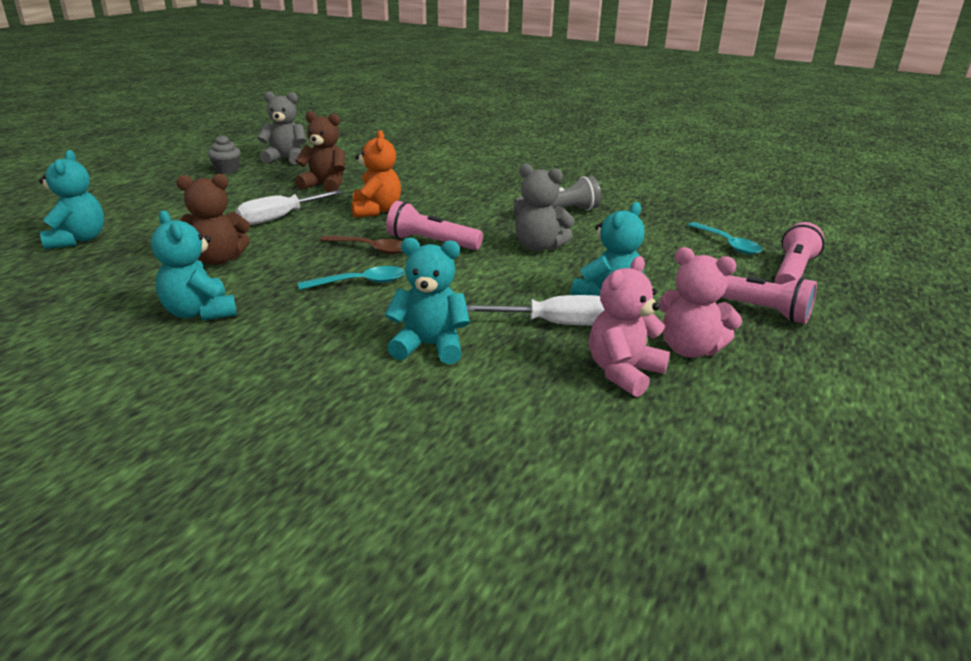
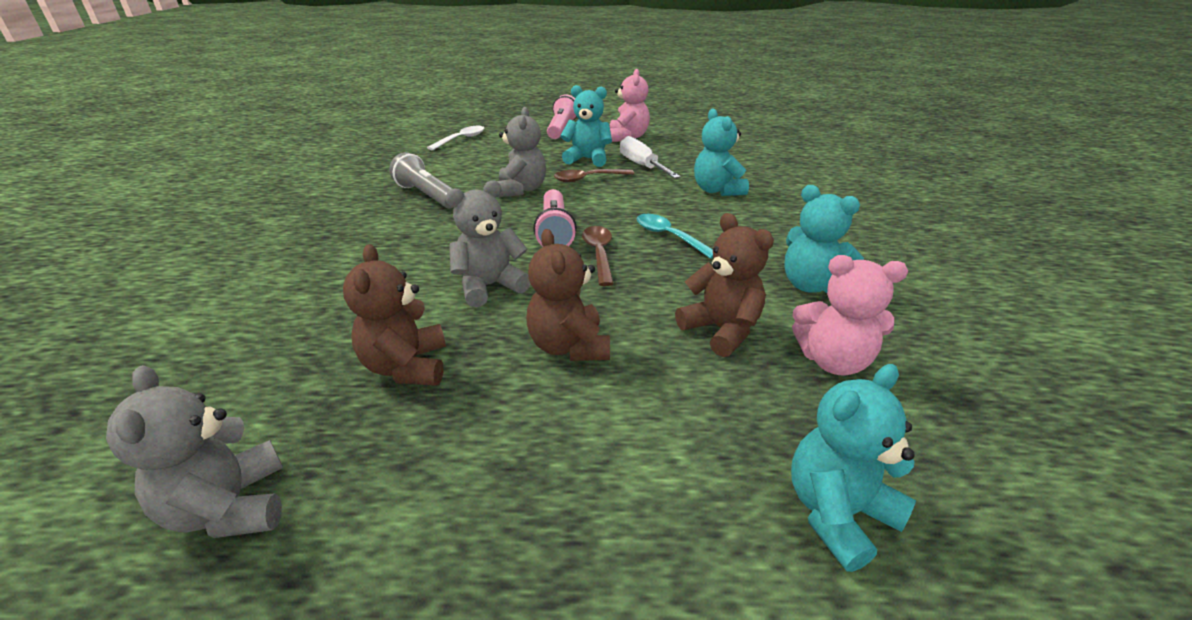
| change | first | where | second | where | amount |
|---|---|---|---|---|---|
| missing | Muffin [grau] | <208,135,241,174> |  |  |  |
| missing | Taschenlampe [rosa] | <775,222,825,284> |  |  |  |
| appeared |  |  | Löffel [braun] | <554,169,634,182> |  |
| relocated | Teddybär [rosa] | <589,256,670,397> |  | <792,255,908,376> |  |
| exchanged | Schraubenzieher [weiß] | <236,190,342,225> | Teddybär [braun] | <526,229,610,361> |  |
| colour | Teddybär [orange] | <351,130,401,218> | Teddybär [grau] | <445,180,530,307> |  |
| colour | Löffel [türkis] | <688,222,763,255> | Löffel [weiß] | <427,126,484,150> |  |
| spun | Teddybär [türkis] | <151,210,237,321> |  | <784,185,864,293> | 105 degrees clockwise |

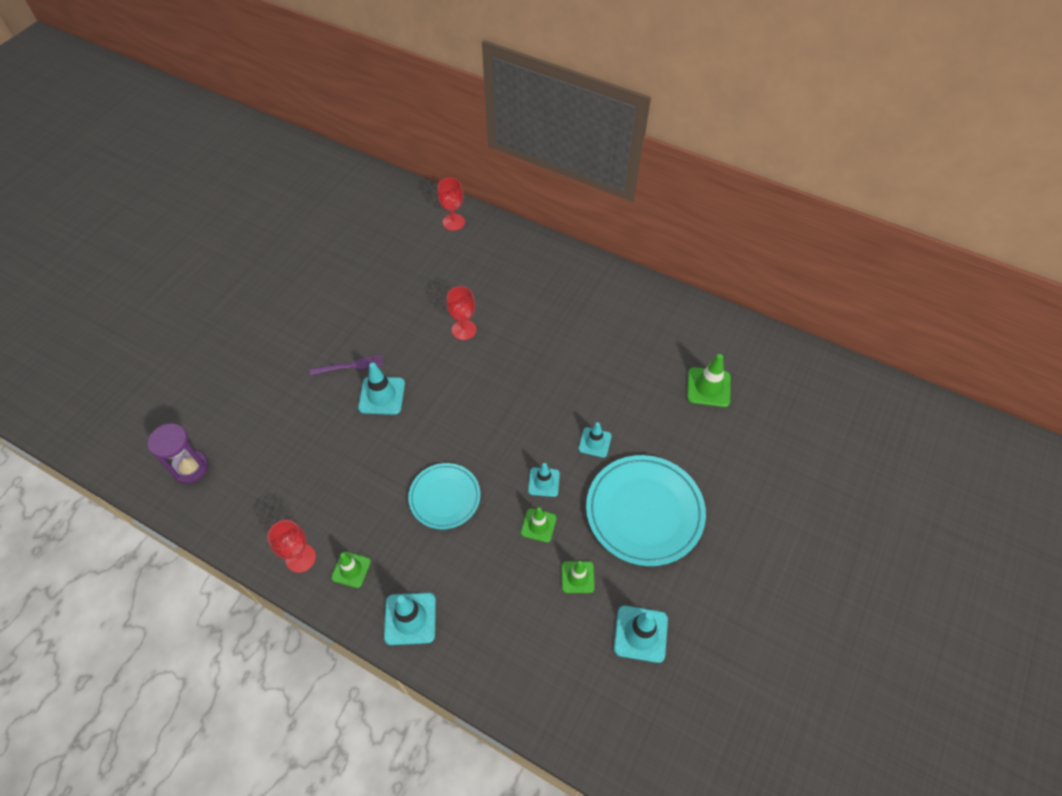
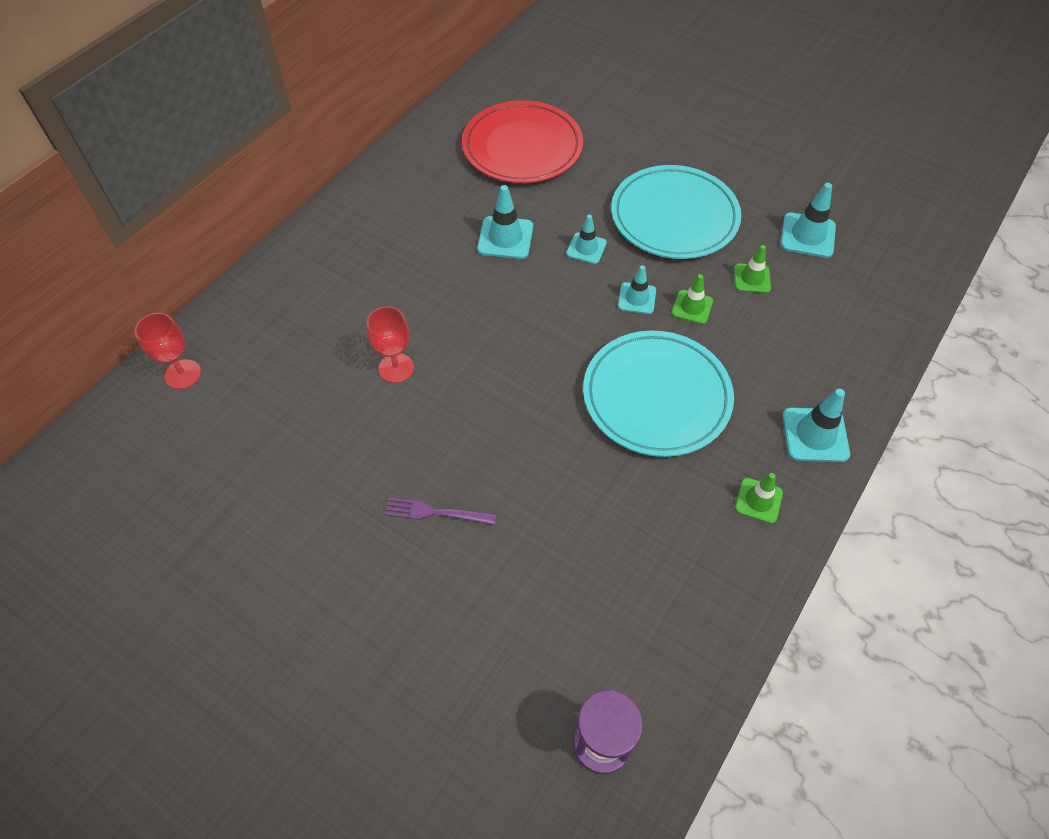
| change | first | where | second | where | amount |
|---|---|---|---|---|---|
| missing | Kelch [rot] | <268,520,316,573> |  |  |  |
| relocated | Leitkegel [türkis] | <358,363,405,415> |  | <477,185,533,259> |  |
| exchanged | Leitkegel [grün] | <687,354,731,407> | Teller [rot] | <462,100,583,183> |  |
| spun | Gabel [lila] | <310,355,383,376> |  | <385,497,497,525> | 75 degrees counterclockwise |
| size | Teller [türkis] | <408,463,480,529> |  | <583,331,734,457> | x1.63 |

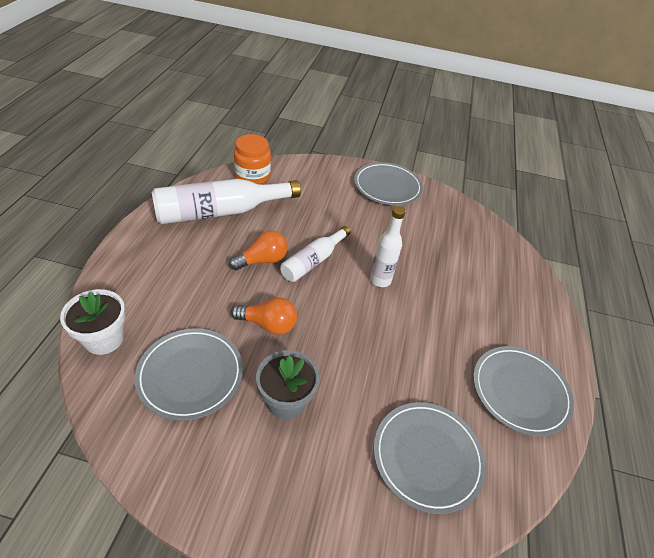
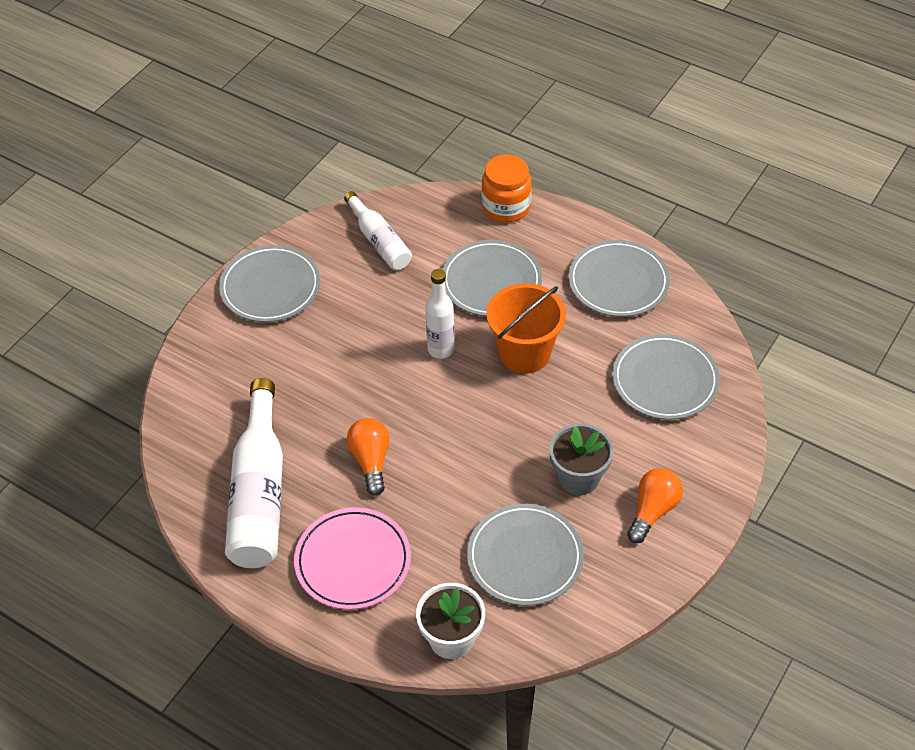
| change | first | where | second | where | amount |
|---|---|---|---|---|---|
| appeared |  |  | Teller [rosa] | <294,507,411,610> |  |
| appeared |  |  | Teller [grau] | <442,240,542,316> |  |
| appeared |  |  | Eimer [orange] | <486,283,566,374> |  |
| relocated | Glühbirne [orange] | <231,297,297,335> |  | <627,468,683,543> |  |
| relocated | Einmachglas [orange] | <234,134,271,184> |  | <481,154,532,222> |  |
| relocated | Flasche [weiß] | <281,226,351,282> |  | <344,191,412,270> |  |

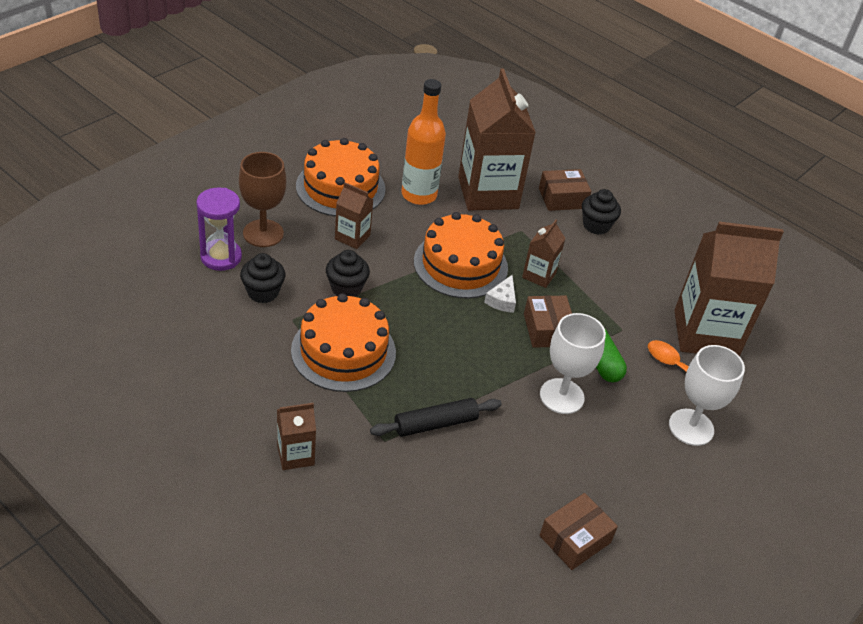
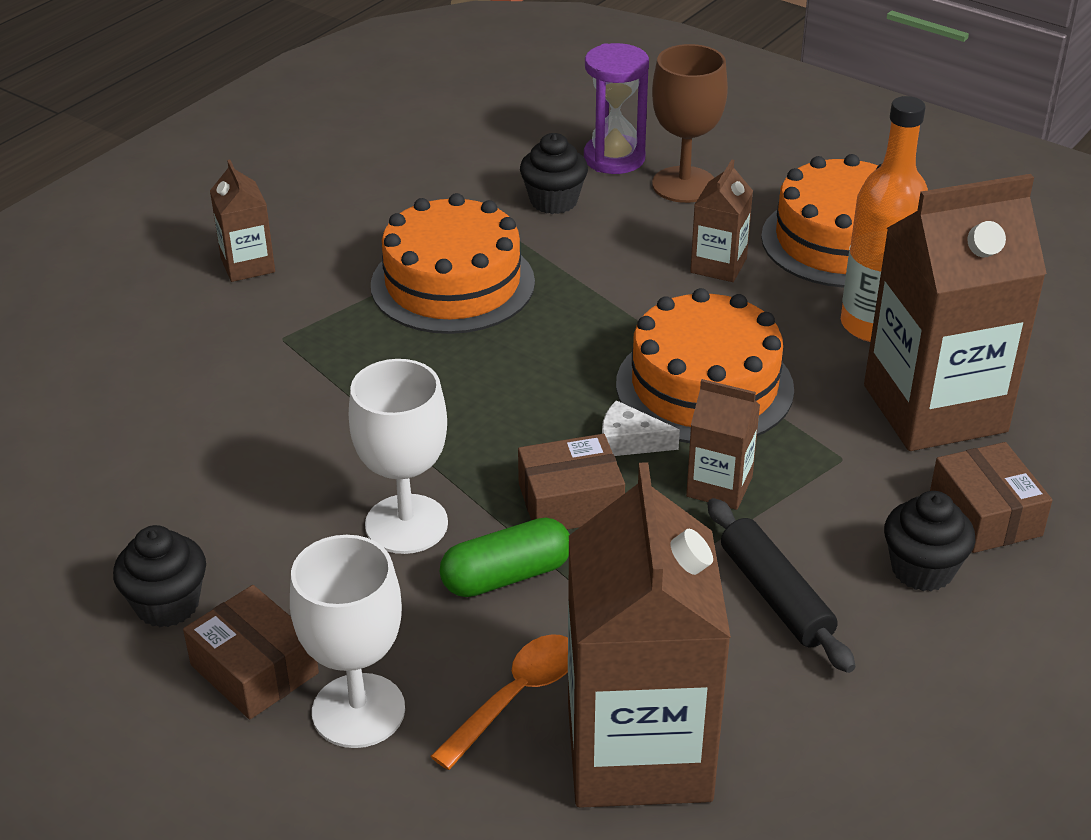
| change | first | where | second | where | amount |
|---|---|---|---|---|---|
| relocated | Muffin [schwarz] | <326,250,370,297> |  | <113,525,206,627> |  |
| relocated | Nudelholz [schwarz] | <370,398,502,437> |  | <708,498,855,673> |  |
| relocated | Schachtel [braun] | <540,493,618,570> |  | <183,585,319,719> |  |

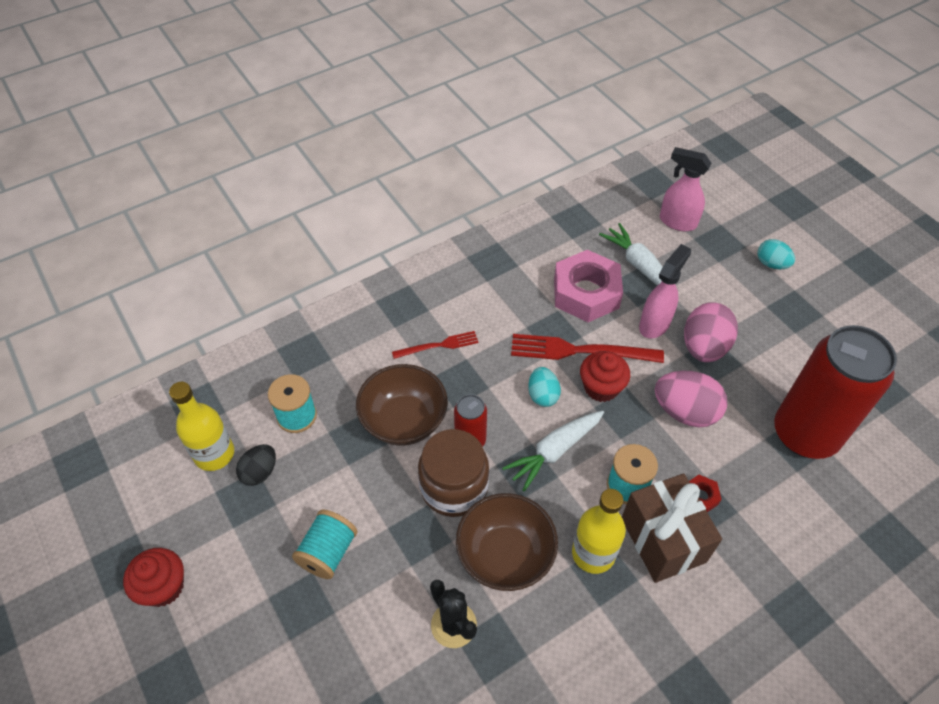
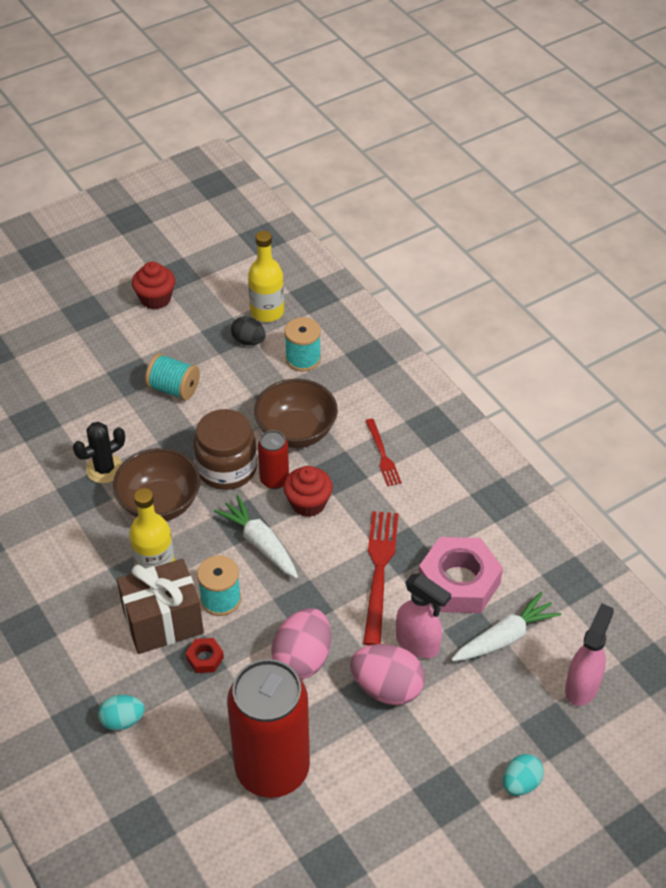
| change | first | where | second | where | amount |
|---|---|---|---|---|---|
| relocated | Ei [türkis] | <528,367,561,407> |  | <98,695,145,731> |  |
| relocated | Muffin [rot] | <580,351,630,402> |  | <283,466,333,517> |  |

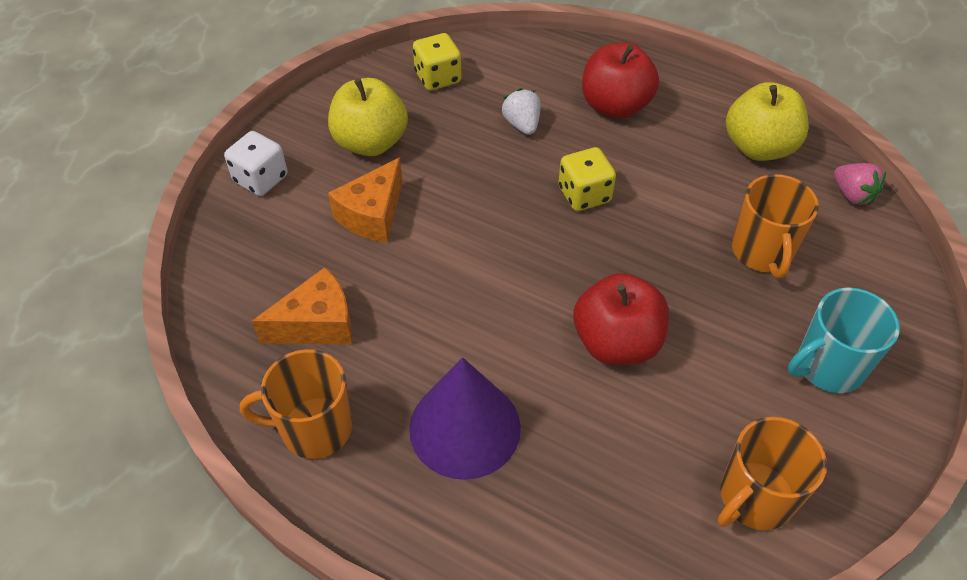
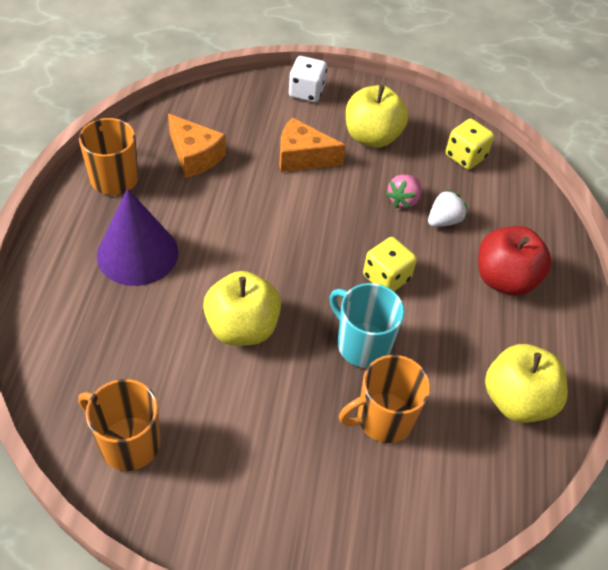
| change | first | where | second | where | amount |
|---|---|---|---|---|---|
| relocated | Tasse [türkis] | <788,287,900,393> |  | <329,283,405,368> |  |
| relocated | Erdbeere [rosa] | <834,163,886,205> |  | <386,175,421,208> |  |
| colour | Apfel [rot] | <574,273,669,365> | Apfel [gelb] | <203,271,281,346> |  |

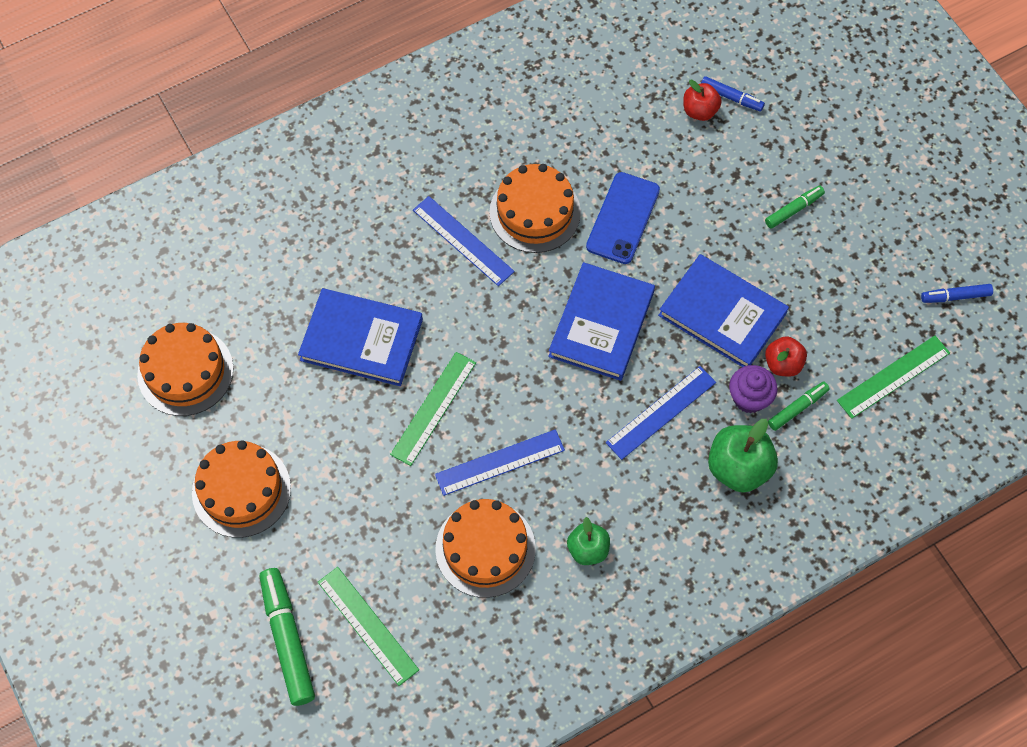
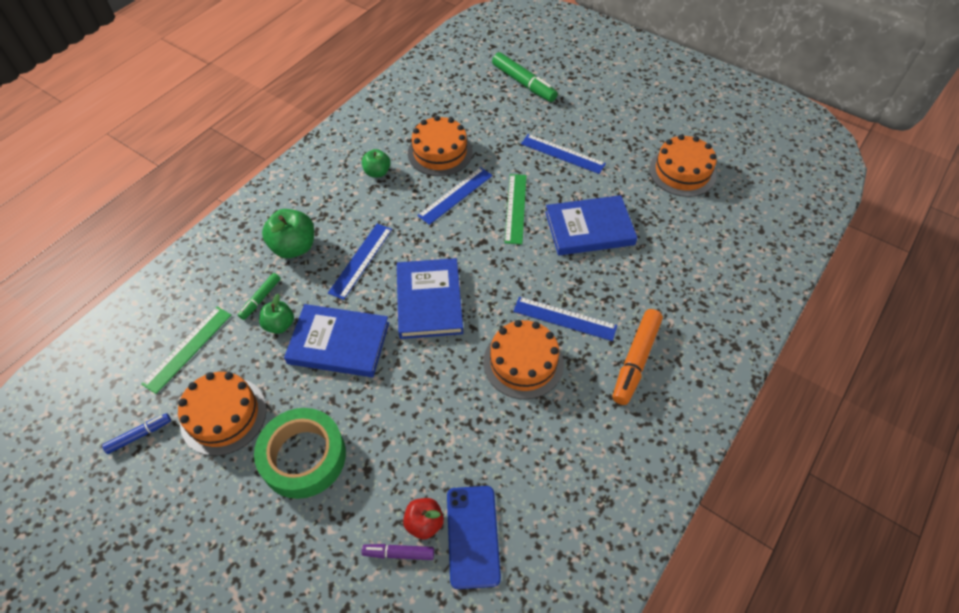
| change | first | where | second | where | amount |
|---|---|---|---|---|---|
| missing | Lineal [grün] | <318,567,419,686> |  |  |  |
| missing | Muffin [lila] | <729,365,778,413> |  |  |  |
| appeared |  |  | Lineal [blau] | <521,134,606,174> |  |
| appeared |  |  | Filzstift [orange] | <613,309,663,405> |  |
| relocated | Kuchen [orange] | <192,440,291,538> |  | <178,372,267,456> |  |
| relocated | Handy [blau] | <586,172,660,264> |  | <447,486,501,589> |  |
| exchanged | Filzstift [grün] | <765,186,825,229> | Klebeband [grün] | <254,408,346,499> |  |
| colour | Filzstift [blau] | <701,76,765,111> | Filzstift [lila] | <362,544,434,560> |  |
| colour | Apfel [rot] | <765,336,807,377> | Apfel [grün] | <259,294,294,334> |  |

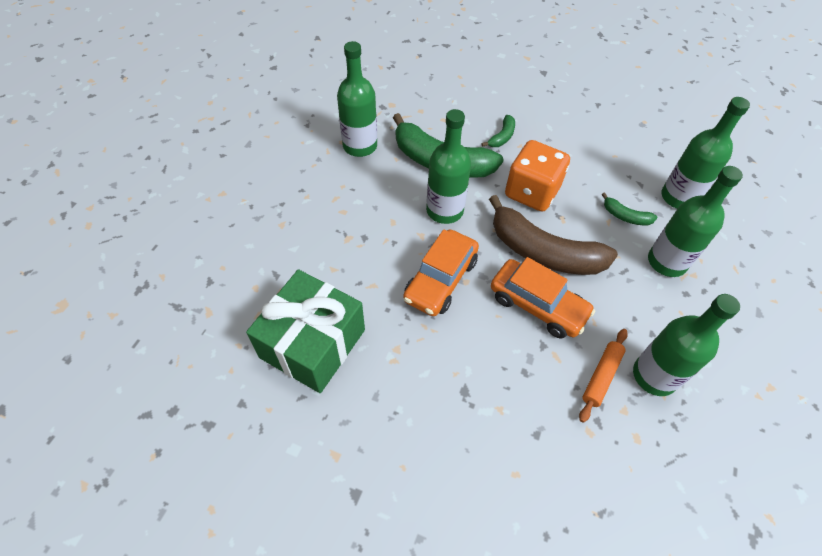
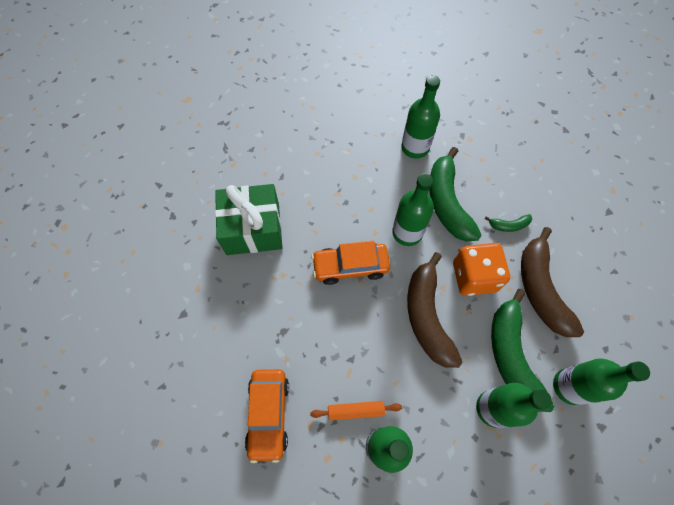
| change | first | where | second | where | amount |
|---|---|---|---|---|---|
| appeared |  |  | Banane [braun] | <521,227,584,337> |  |
| relocated | Auto [orange] | <491,257,595,339> |  | <245,369,289,463> |  |
| size | Banane [grün] | <602,193,657,225> |  | <491,289,554,412> | x2.27 |

